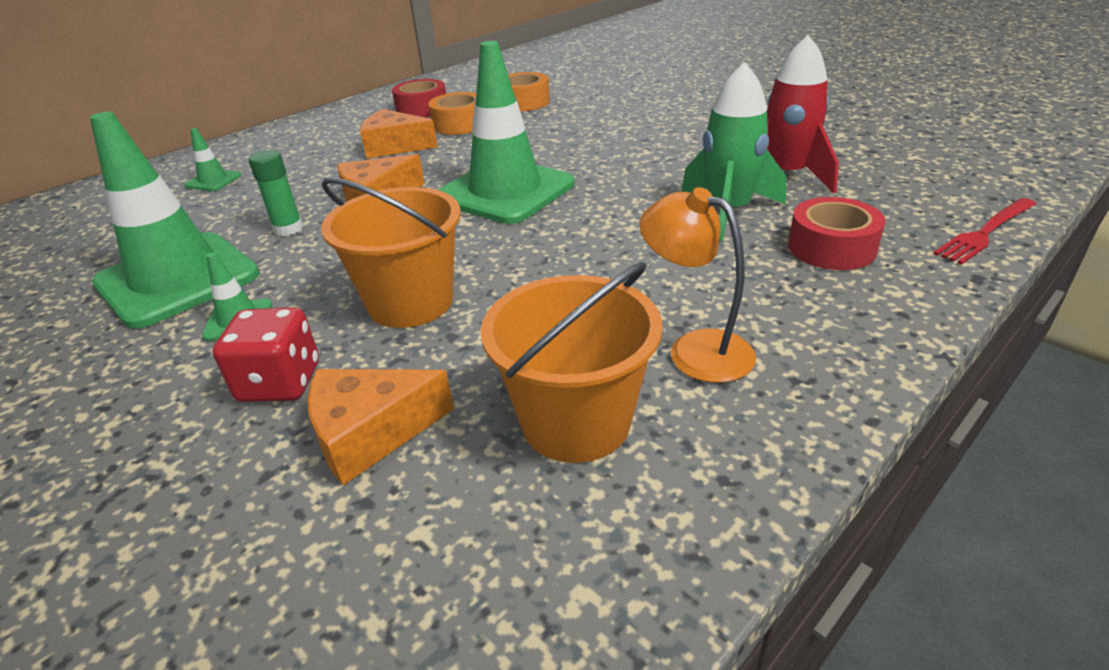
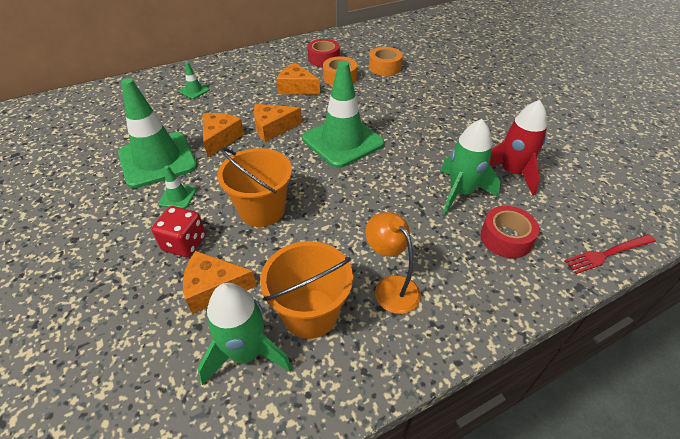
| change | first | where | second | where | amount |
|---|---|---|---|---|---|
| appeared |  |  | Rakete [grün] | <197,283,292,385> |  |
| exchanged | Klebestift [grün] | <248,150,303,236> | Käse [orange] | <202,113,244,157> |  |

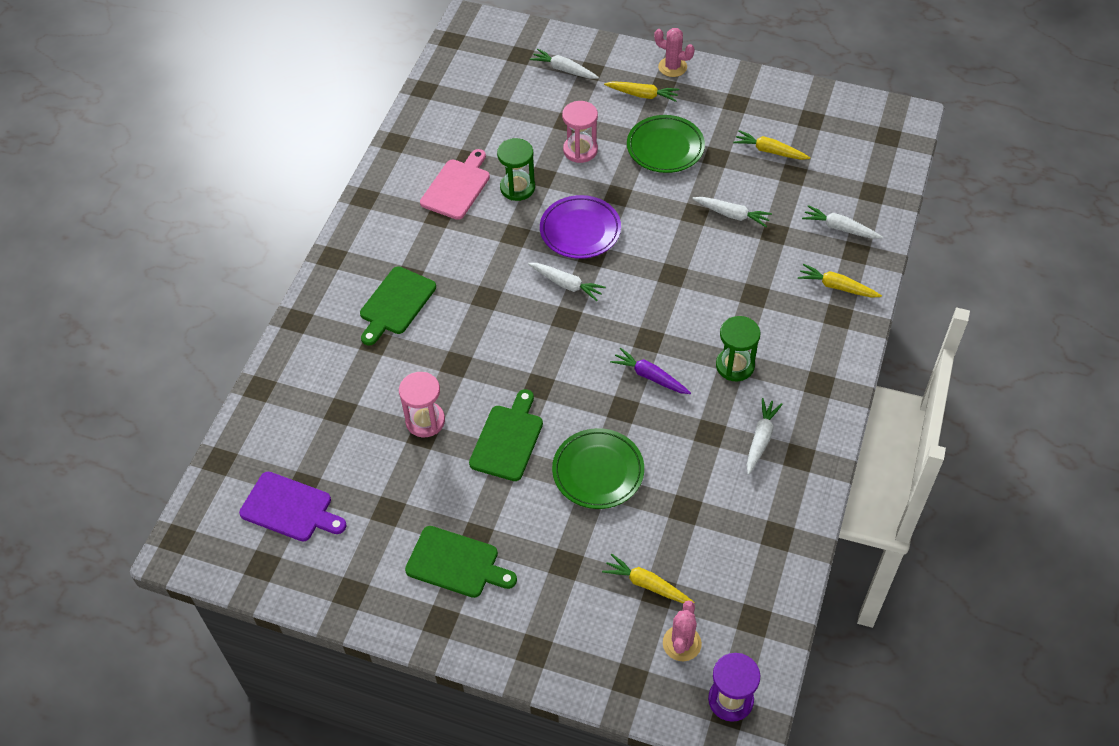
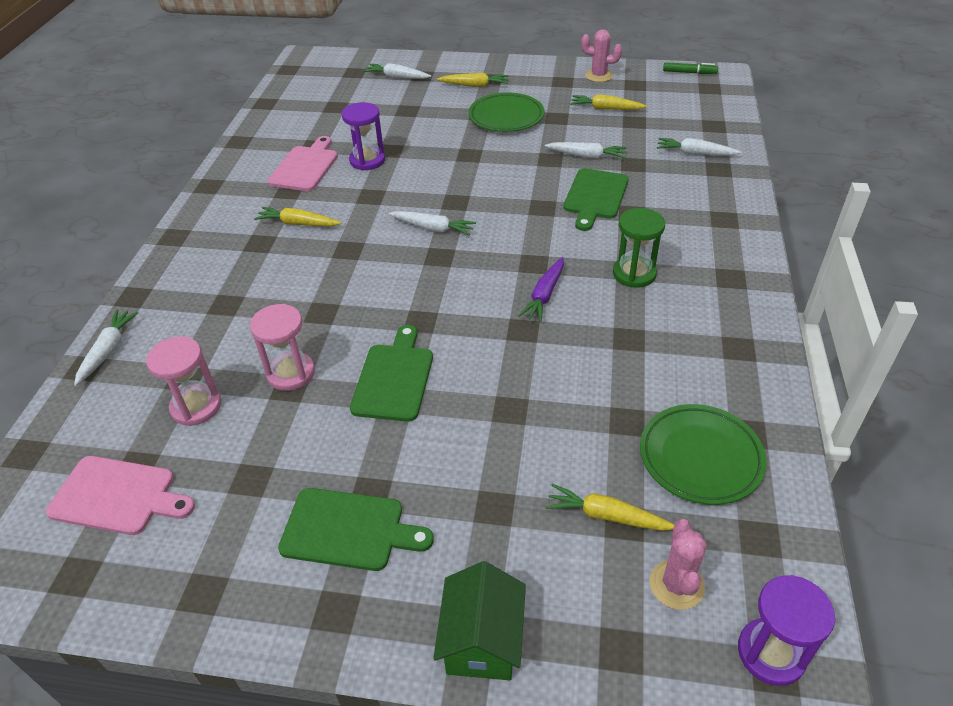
| change | first | where | second | where | amount |
|---|---|---|---|---|---|
| missing | Teller [lila] | <540,195,621,259> |  |  |  |
| appeared |  |  | Haus [grün] | <433,561,526,680> |  |
| appeared |  |  | Filzstift [grün] | <663,62,718,74> |  |
| relocated | Schneidebrett [grün] | <360,266,436,346> |  | <563,168,629,231> |  |
| relocated | Teller [grün] | <552,428,644,509> |  | <640,404,767,505> |  |
| relocated | Sanduhr [rosa] | <562,101,598,163> |  | <146,336,221,426> |  |
| relocated | Kaktus [rosa] | <654,28,695,77> |  | <581,29,622,82> |  |
| relocated | Karotte [weiß] | <747,398,783,475> |  | <74,309,139,386> |  |
| relocated | Karotte [gelb] | <798,264,882,298> |  | <254,207,341,226> |  |
| colour | Schneidebrett [lila] | <239,472,347,541> | Schneidebrett [rosa] | <46,456,195,535> |  |
| colour | Sanduhr [grün] | <497,138,535,201> | Sanduhr [lila] | <342,102,385,170> |  |
| spun | Karotte [lila] | <610,348,691,394> |  | <518,257,564,322> | 90 degrees counterclockwise |

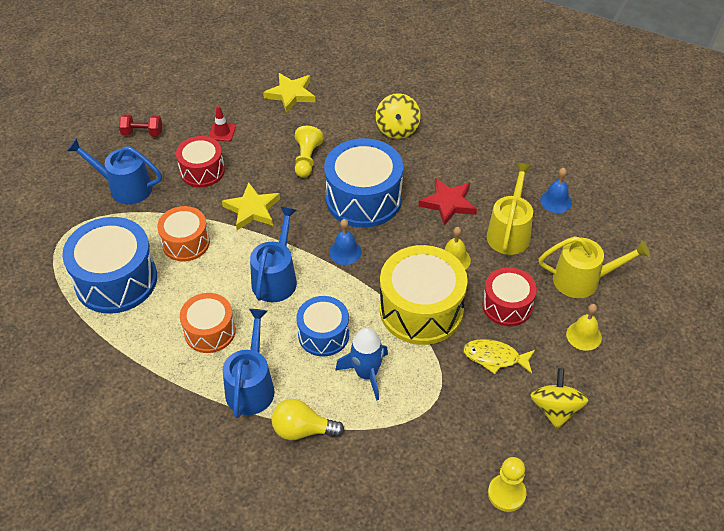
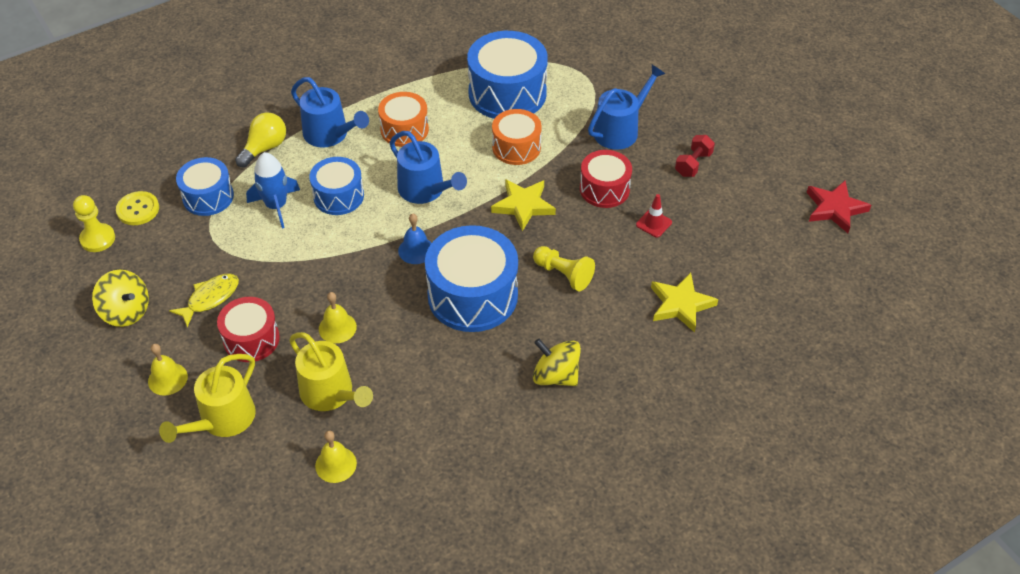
| change | first | where | second | where | amount |
|---|---|---|---|---|---|
| missing | Trommel [gelb] | <380,245,468,345> |  |  |  |
| appeared |  |  | Knopf [gelb] | <116,191,159,225> |  |
| appeared |  |  | Trommel [blau] | <176,157,234,216> |  |
| relocated | Stern [rot] | <419,178,477,226> |  | <806,181,871,233> |  |
| colour | Glocke [blau] | <540,168,572,213> | Glocke [gelb] | <315,430,357,483> |  |

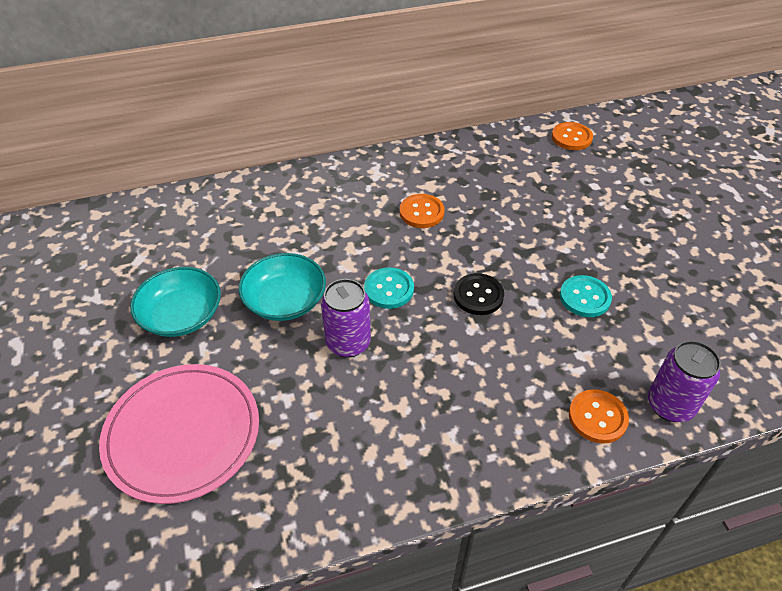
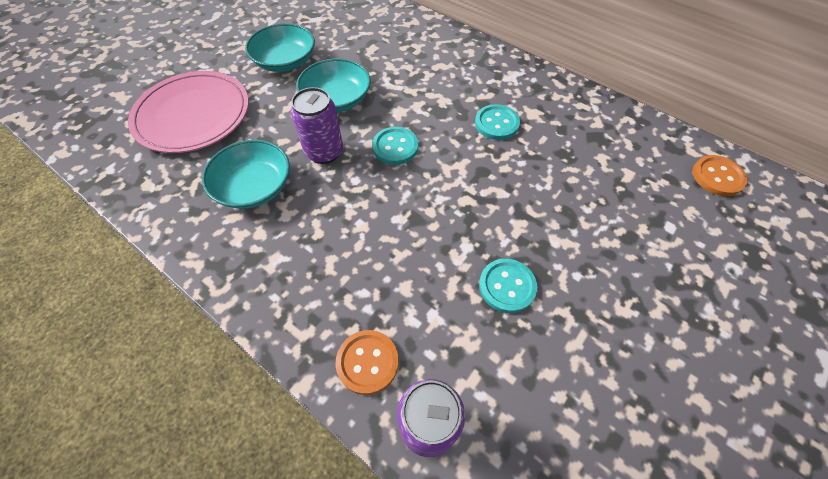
| change | first | where | second | where | amount |
|---|---|---|---|---|---|
| missing | Knopf [schwarz] | <454,273,504,315> |  |  |  |
| appeared |  |  | Schüssel [türkis] | <202,140,290,209> |  |
| colour | Knopf [orange] | <400,194,444,228> | Knopf [türkis] | <475,104,520,140> |  |

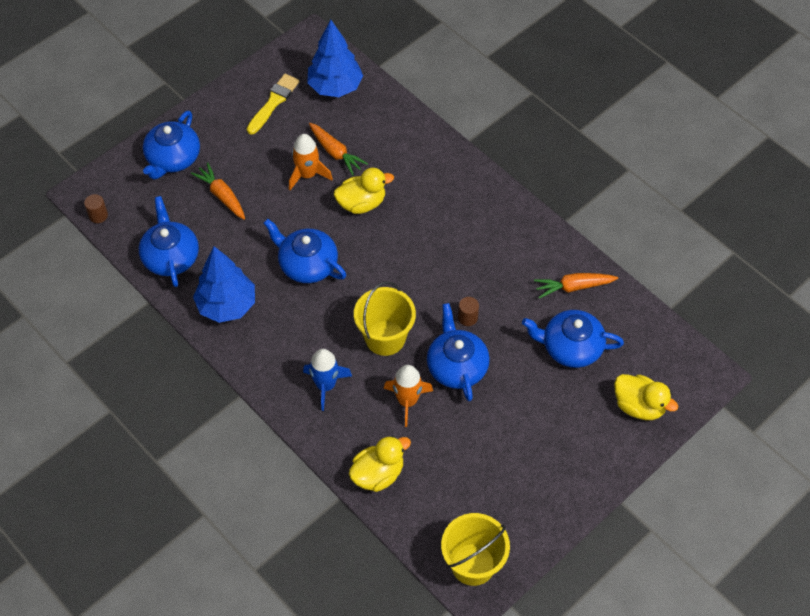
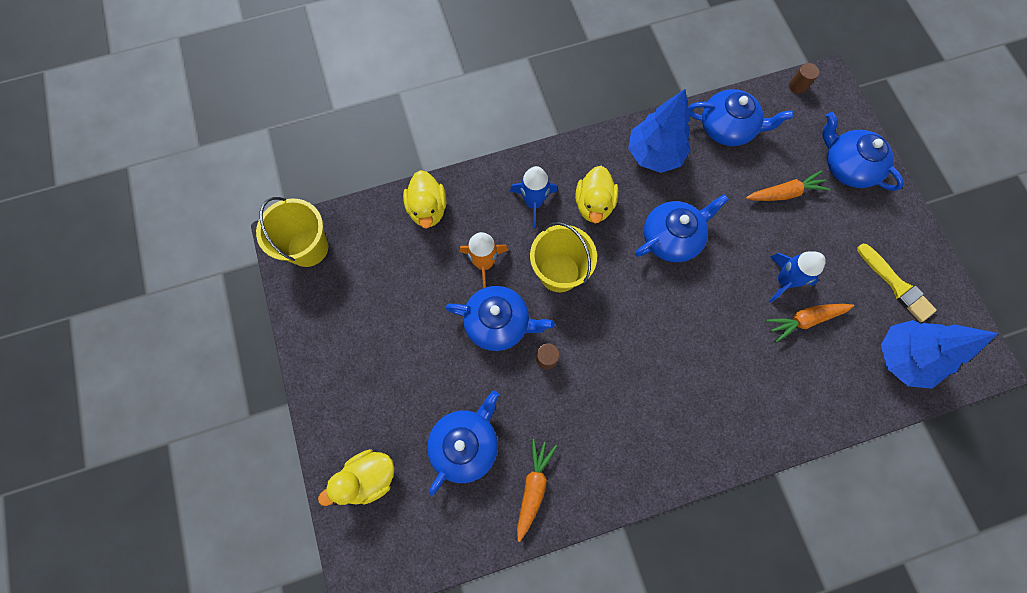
| change | first | where | second | where | amount |
|---|---|---|---|---|---|
| relocated | Ente [gelb] | <334,168,394,214> |  | <575,166,618,223> |  |
| colour | Rakete [orange] | <289,134,333,190> | Rakete [blau] | <769,251,826,303> |  |

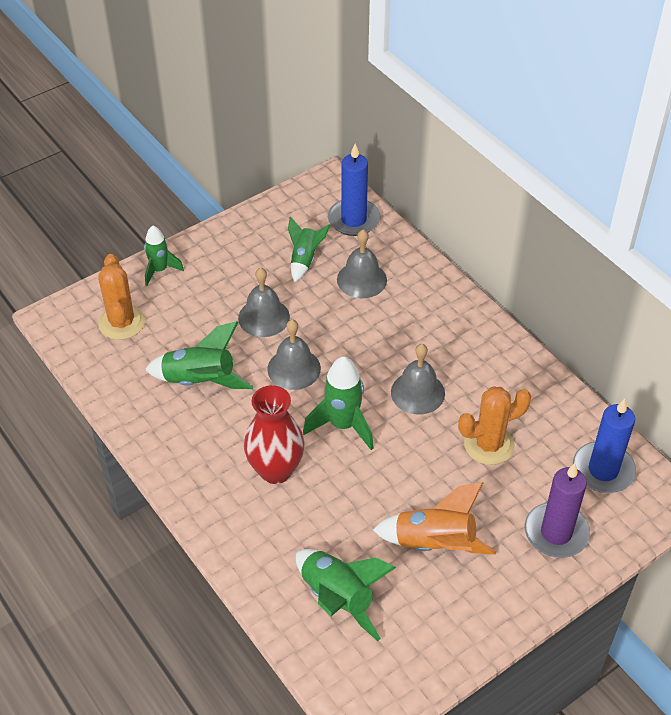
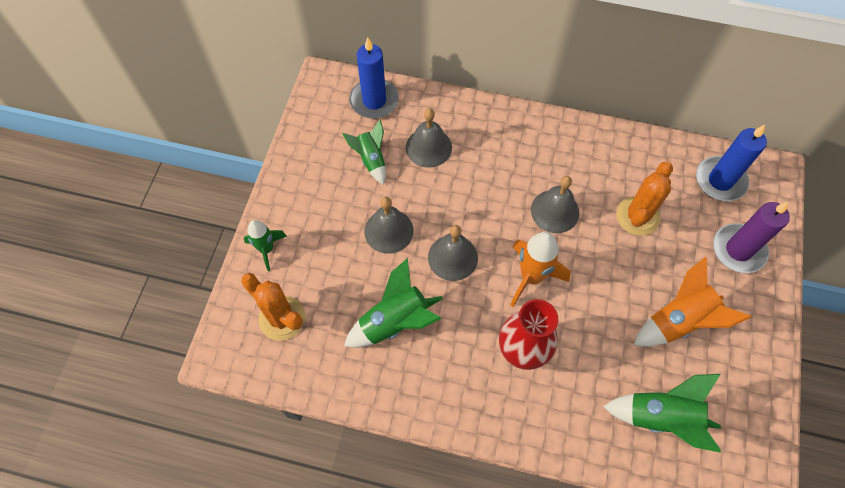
| change | first | where | second | where | amount |
|---|---|---|---|---|---|
| colour | Rakete [grün] | <303,356,374,450> | Rakete [orange] | <510,232,570,307> |  |

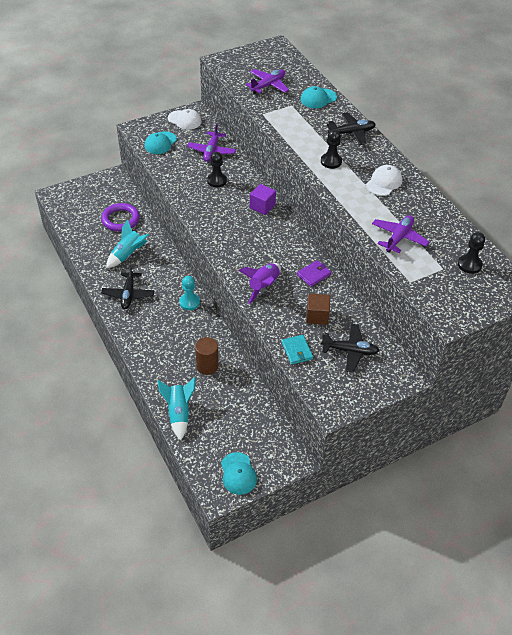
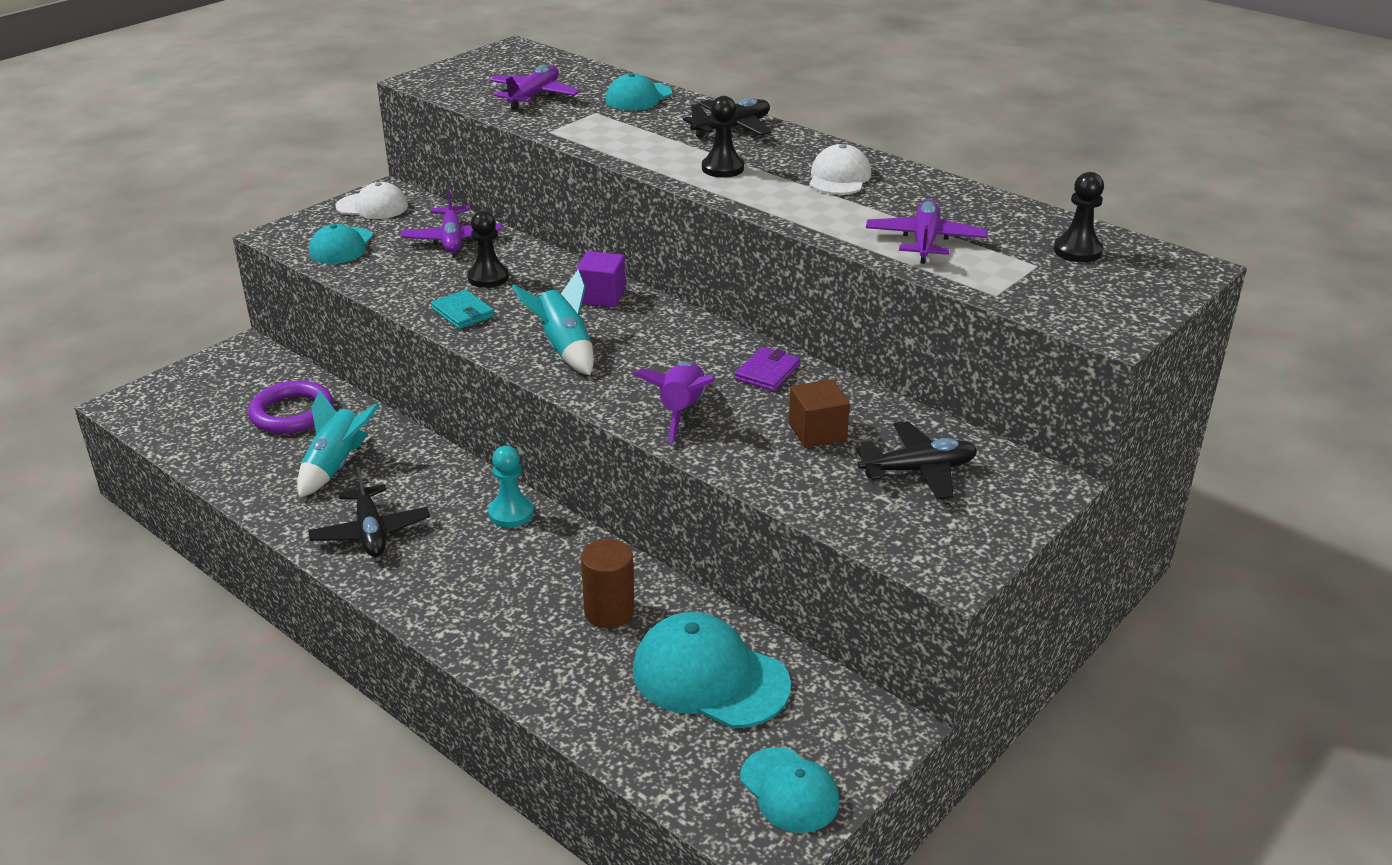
| change | first | where | second | where | amount |
|---|---|---|---|---|---|
| appeared |  |  | Kappe [türkis] | <633,612,791,728> |  |
| relocated | Rakete [türkis] | <157,377,196,441> |  | <512,270,594,375> |  |
| relocated | Geldbörse [türkis] | <282,335,313,365> |  | <431,290,494,329> |  |

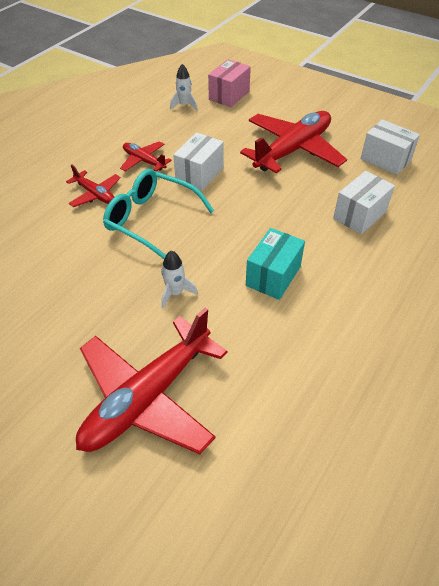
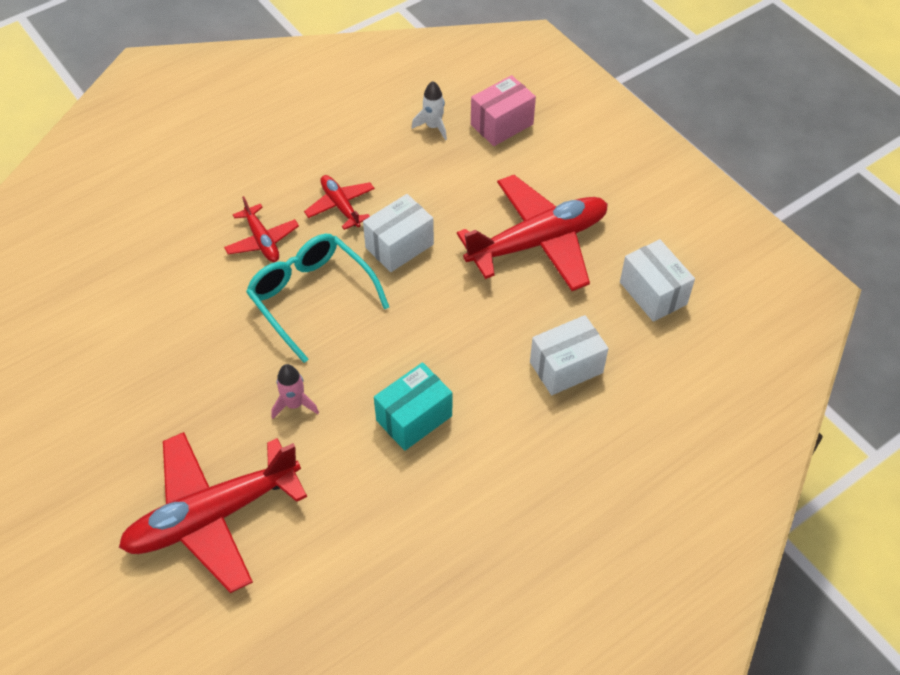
| change | first | where | second | where | amount |
|---|---|---|---|---|---|
| colour | Rakete [weiß] | <161,250,198,308> | Rakete [rosa] | <271,364,319,419> |  |

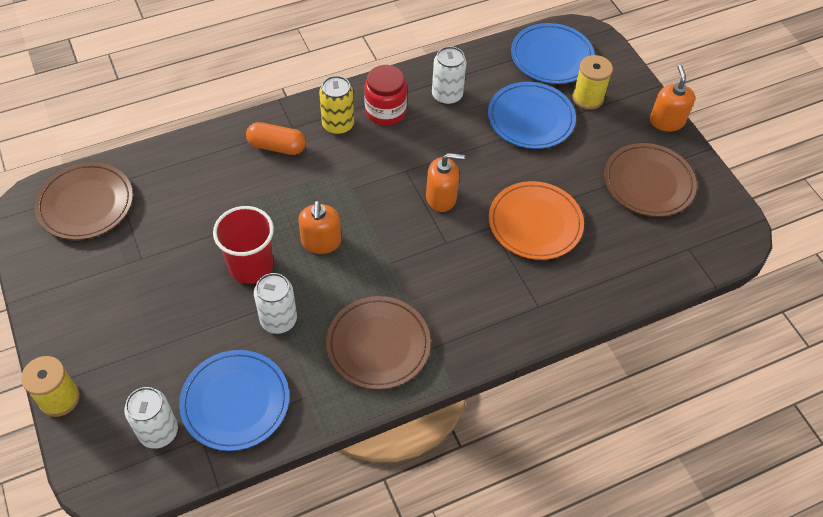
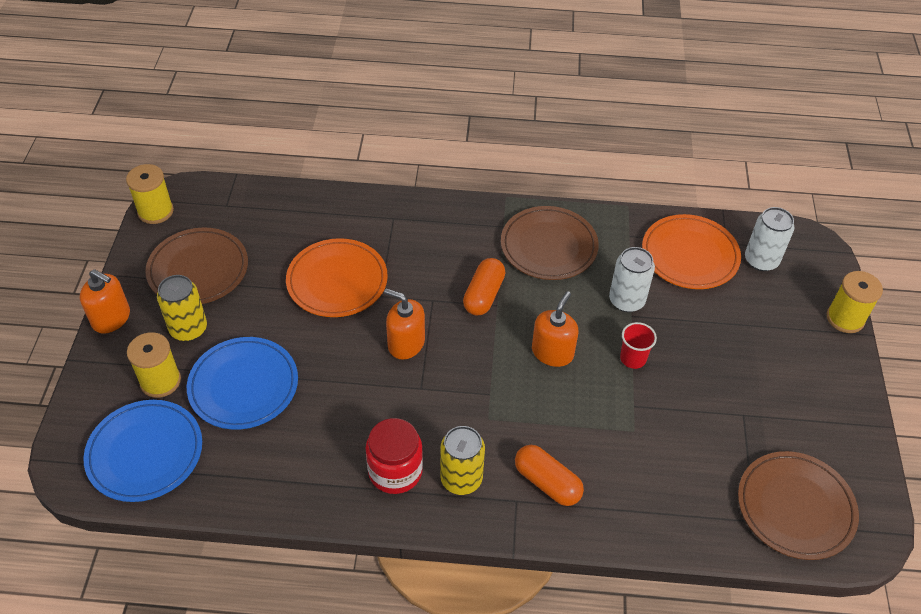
| change | first | where | second | where | amount |
|---|---|---|---|---|---|
| missing | Dose [weiß] | <432,46,467,105> |  |  |  |
| appeared |  |  | Garnrolle [gelb] | <126,164,174,224> |  |
| appeared |  |  | Dose [gelb] | <157,275,207,341> |  |
| appeared |  |  | Kapsel [orange] | <463,258,505,315> |  |
| colour | Teller [blau] | <179,350,289,451> | Teller [orange] | <642,214,741,289> |  |
| spun | Seifenspender [orange] | <650,65,695,132> |  | <80,269,130,334> | 90 degrees counterclockwise |
| size | Becher [rot] | <213,206,274,284> |  | <620,322,657,369> | x0.56 |

